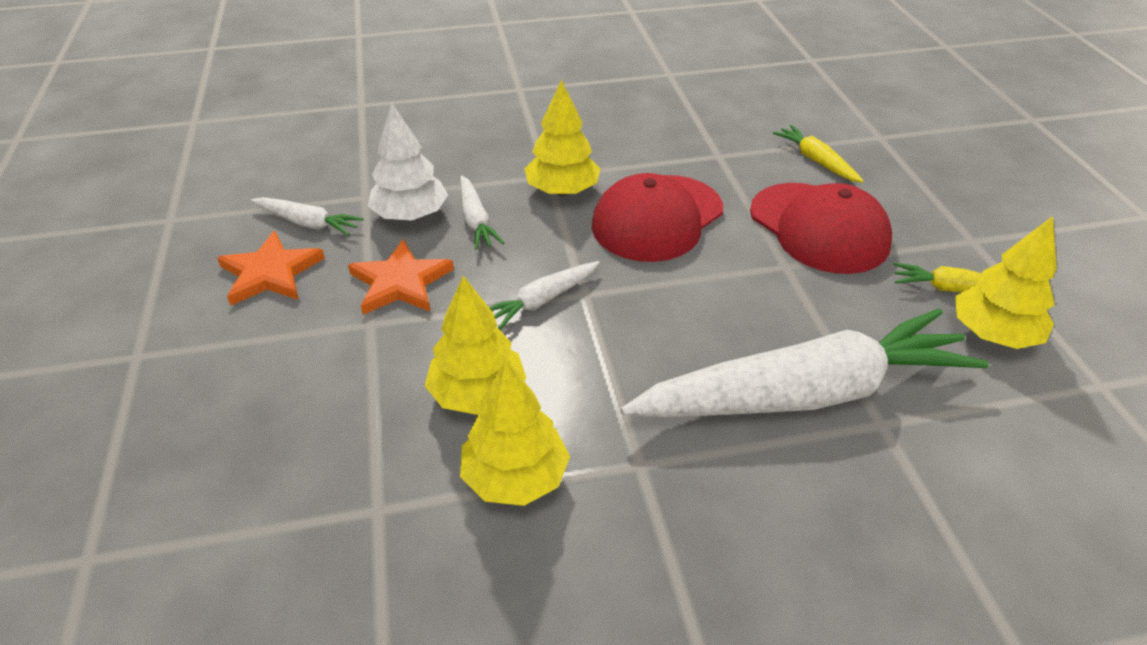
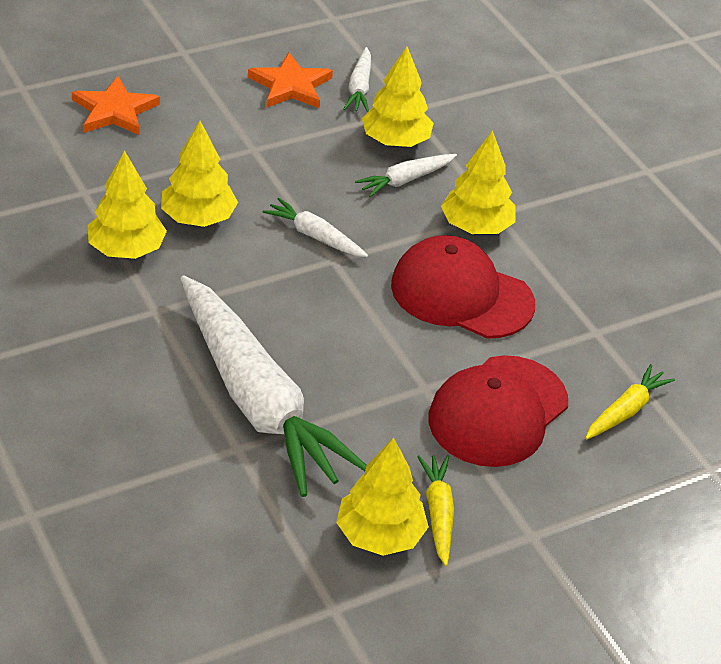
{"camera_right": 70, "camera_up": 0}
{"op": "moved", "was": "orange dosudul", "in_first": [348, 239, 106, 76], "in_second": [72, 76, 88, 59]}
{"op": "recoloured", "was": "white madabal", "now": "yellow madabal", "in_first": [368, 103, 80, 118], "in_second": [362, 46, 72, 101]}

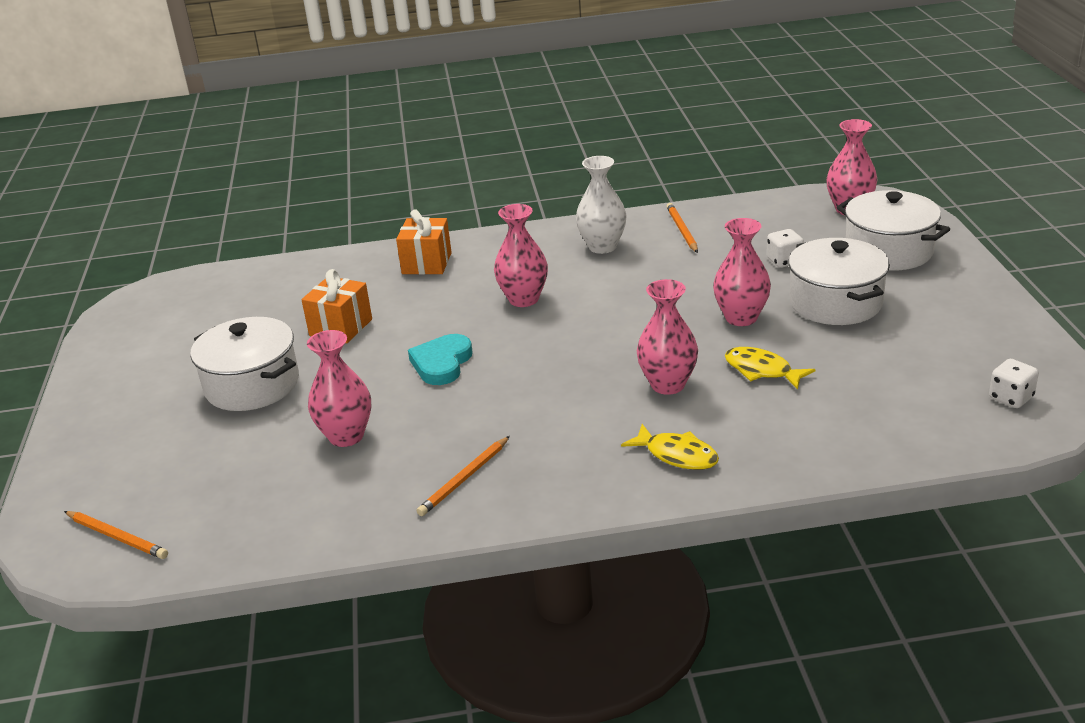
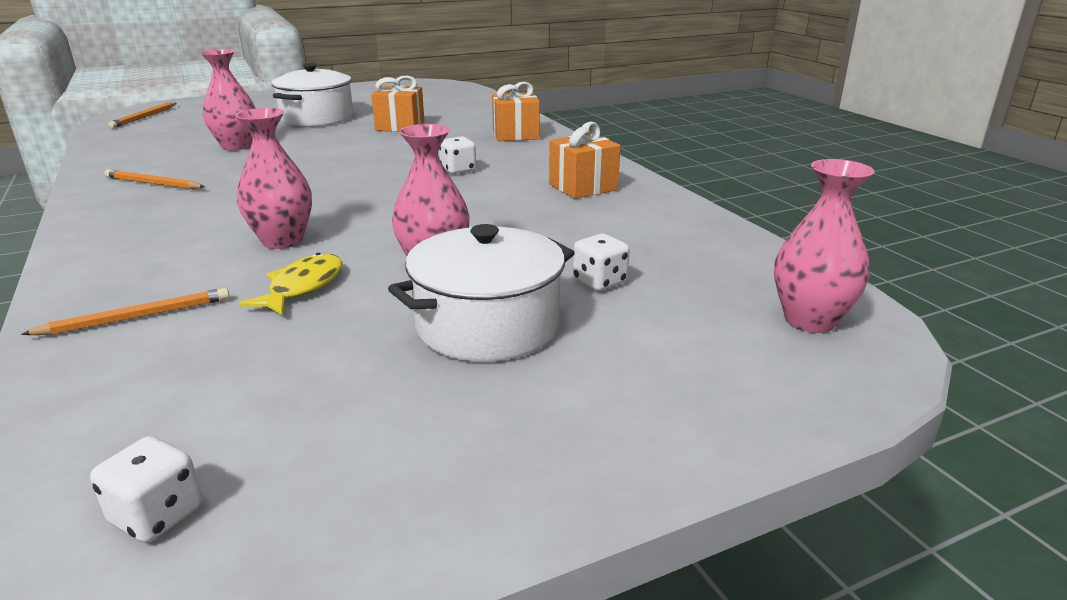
{"camera_right": 70, "camera_up": -5}
{"op": "removed", "was": "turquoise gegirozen", "in_first": [408, 334, 65, 51]}
{"op": "removed", "was": "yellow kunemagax", "in_first": [621, 424, 98, 46]}
{"op": "removed", "was": "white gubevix", "in_first": [836, 190, 114, 81]}
{"op": "moved", "was": "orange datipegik", "in_first": [666, 203, 32, 50], "in_second": [21, 288, 209, 47]}
{"op": "replaced", "was": "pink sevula", "now": "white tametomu", "in_first": [494, 204, 54, 103], "in_second": [439, 136, 37, 38]}
{"op": "replaced", "was": "white sevula", "now": "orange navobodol", "in_first": [576, 156, 51, 98], "in_second": [549, 122, 72, 77]}

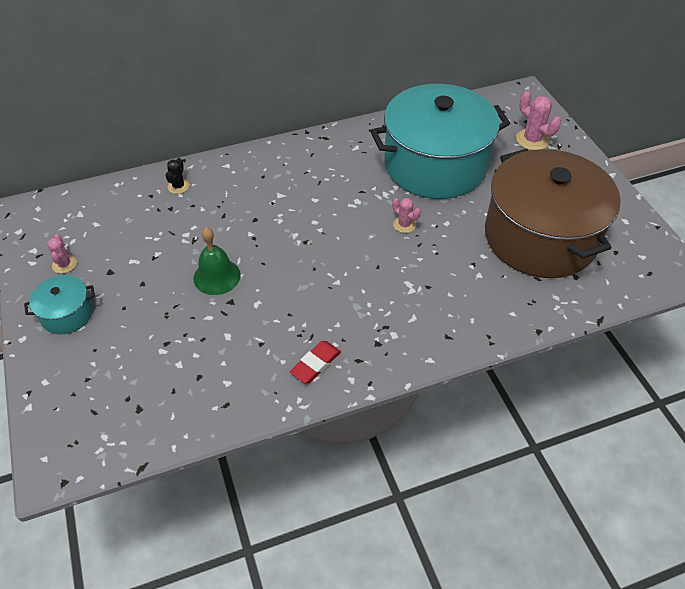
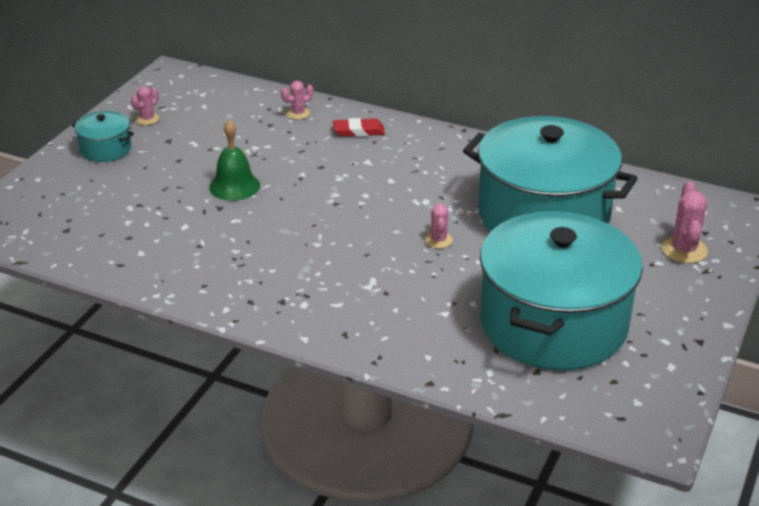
{"camera_right": 45, "camera_up": -15}
{"op": "moved", "was": "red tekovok", "in_first": [290, 341, 51, 42], "in_second": [333, 118, 52, 19]}
{"op": "recoloured", "was": "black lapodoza", "now": "pink lapodoza", "in_first": [166, 158, 24, 36], "in_second": [281, 81, 32, 39]}
{"op": "recoloured", "was": "brown gubevix", "now": "turquoise gubevix", "in_first": [485, 149, 136, 129], "in_second": [480, 211, 163, 159]}

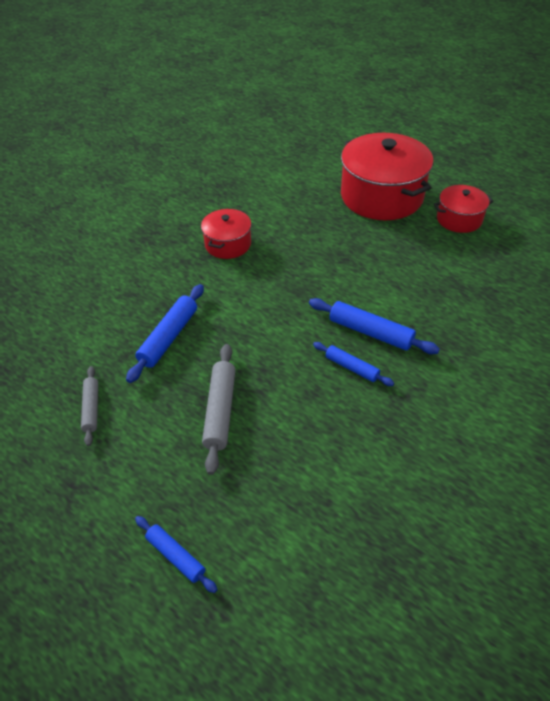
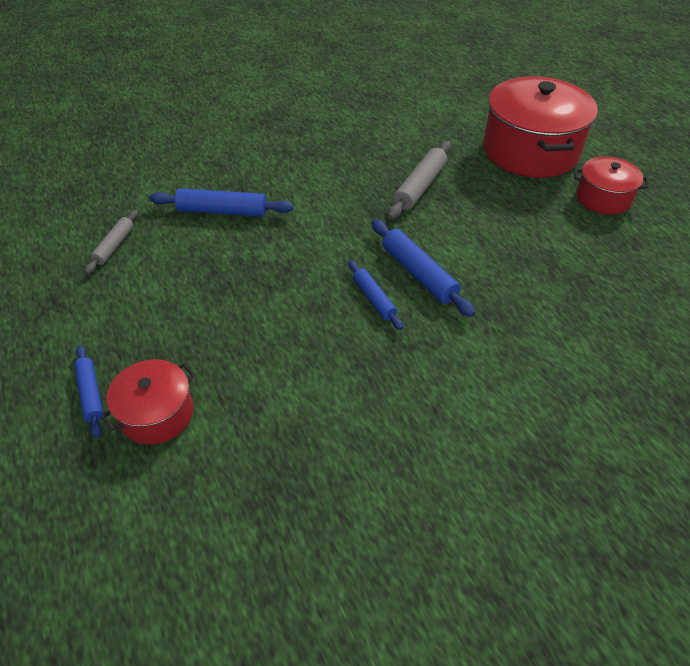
{"camera_right": 25, "camera_up": 0}
{"op": "moved", "was": "red gubevix", "in_first": [201, 209, 50, 50], "in_second": [101, 359, 95, 86]}
{"op": "moved", "was": "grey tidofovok", "in_first": [202, 344, 34, 131], "in_second": [388, 141, 63, 79]}
{"op": "turned", "was": "blue tidofovok", "in_first": [126, 284, 78, 99], "in_second": [149, 188, 144, 29], "clockwise": 45}

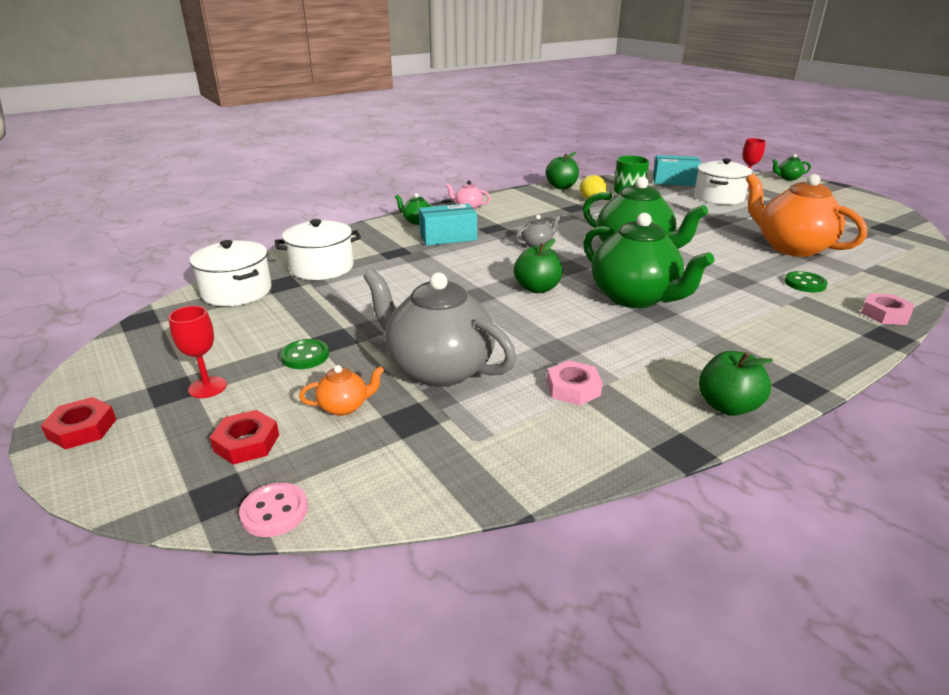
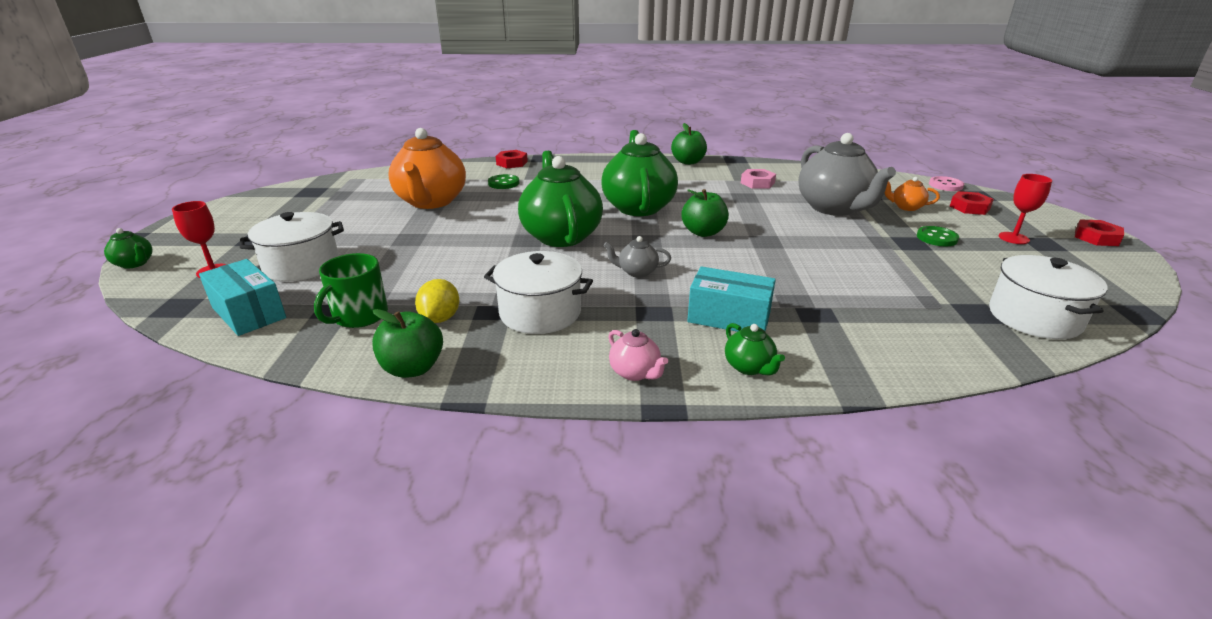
{"camera_right": -145, "camera_up": 0}
{"op": "moved", "was": "white gubevix", "in_first": [275, 219, 86, 61], "in_second": [484, 251, 109, 83]}
{"op": "recoloured", "was": "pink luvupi", "now": "red luvupi", "in_first": [861, 293, 54, 32], "in_second": [496, 150, 32, 18]}

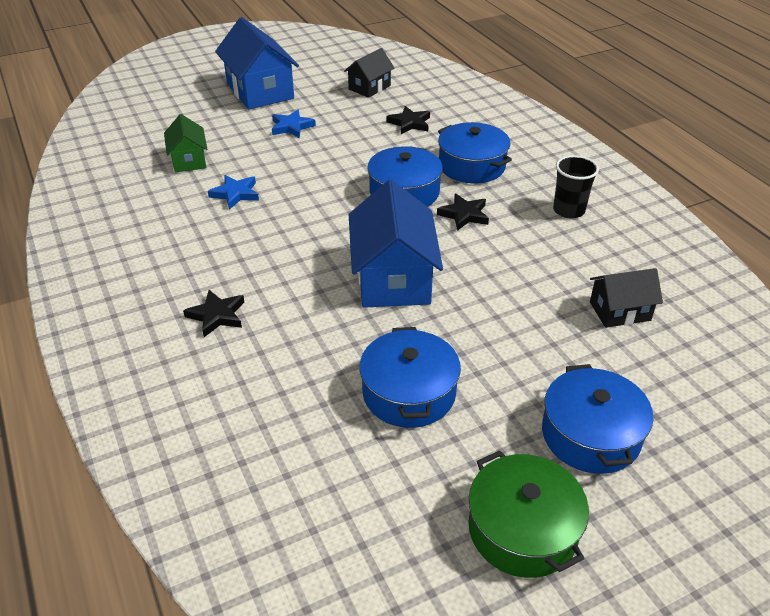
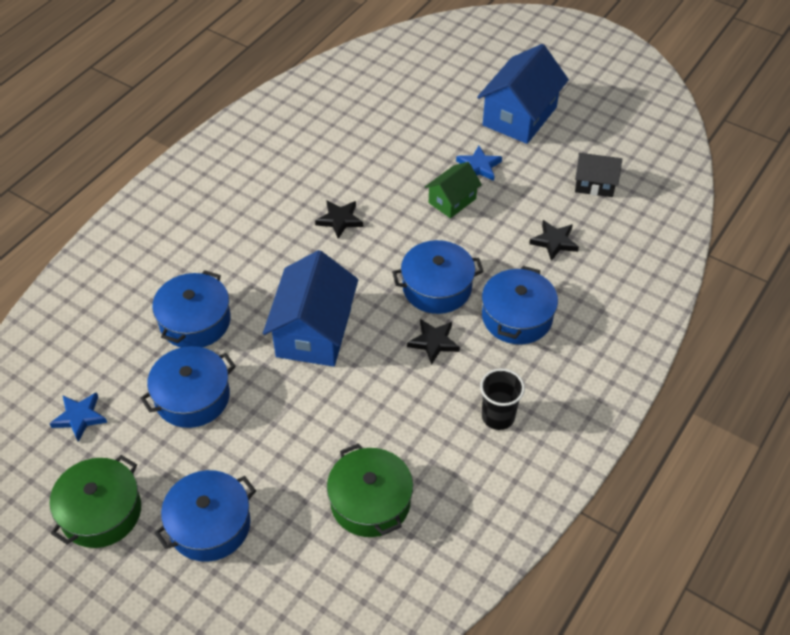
{"camera_right": 60, "camera_up": 10}
{"op": "added", "now": "blue gubevix", "in_second": [152, 270, 79, 78]}
{"op": "moved", "was": "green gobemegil", "in_first": [164, 114, 43, 59], "in_second": [425, 162, 57, 56]}
{"op": "moved", "was": "black dosudul", "in_first": [183, 290, 61, 47], "in_second": [315, 200, 48, 39]}
{"op": "moved", "was": "blue dosudul", "in_first": [208, 175, 51, 35], "in_second": [49, 392, 58, 50]}
{"op": "replaced", "was": "black gobemegil", "now": "green gubevix", "in_first": [590, 268, 73, 60], "in_second": [327, 443, 86, 94]}
{"op": "turned", "was": "blue gobemegil", "in_first": [349, 180, 94, 128], "in_second": [263, 250, 95, 117], "clockwise": -45}

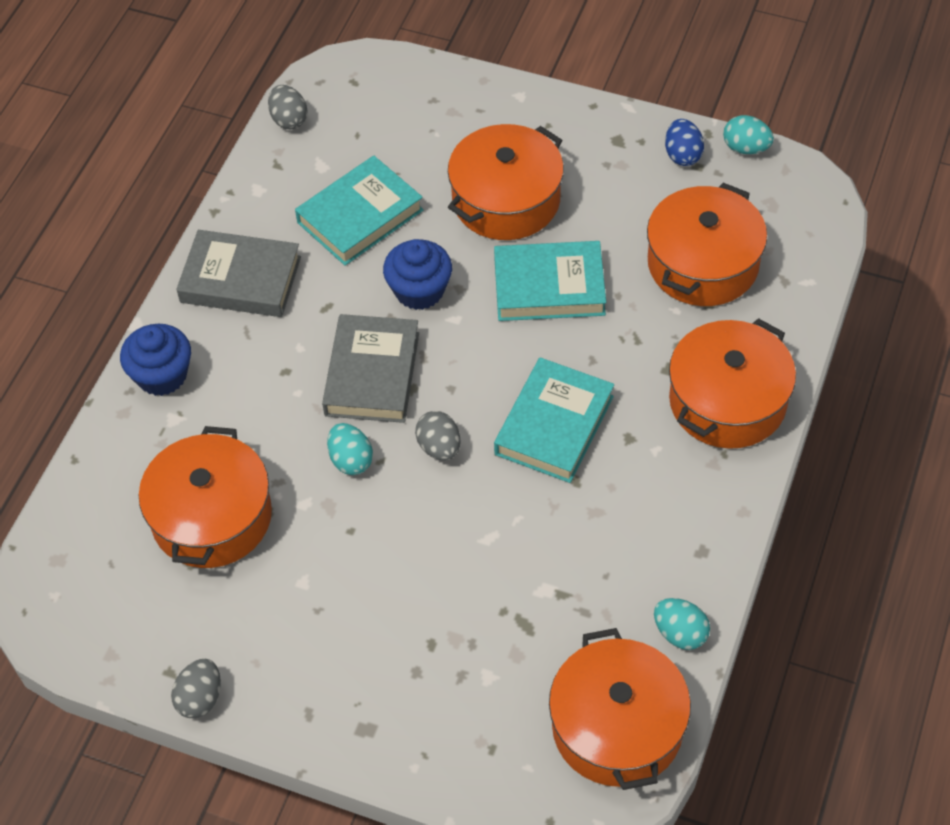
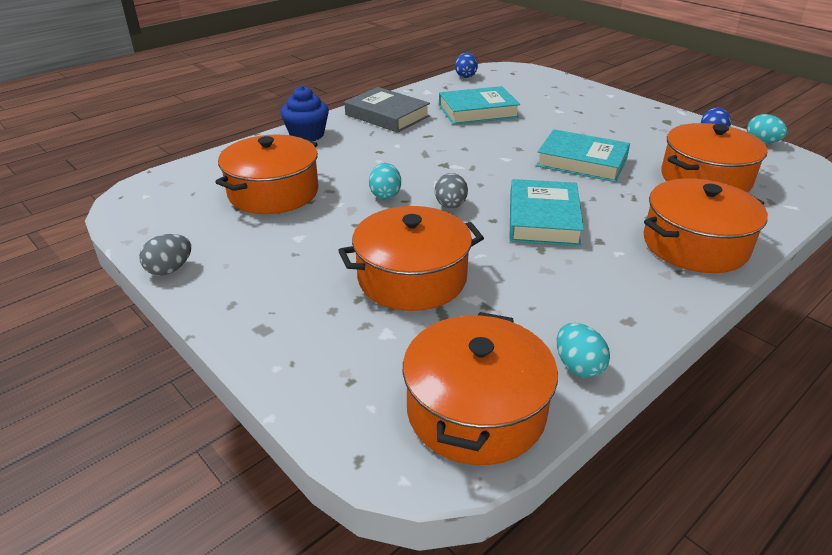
{"camera_right": 25, "camera_up": -20}
{"op": "removed", "was": "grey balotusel", "in_first": [322, 314, 97, 109]}
{"op": "removed", "was": "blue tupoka", "in_first": [383, 239, 69, 71]}
{"op": "moved", "was": "orange gubevix", "in_first": [448, 124, 116, 116], "in_second": [338, 206, 146, 105]}
{"op": "recoloured", "was": "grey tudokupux", "now": "blue tudokupux", "in_first": [268, 85, 40, 44], "in_second": [455, 52, 23, 26]}
{"op": "turned", "was": "turquoise balotusel", "in_first": [494, 357, 120, 126], "in_second": [510, 179, 74, 67], "clockwise": -45}

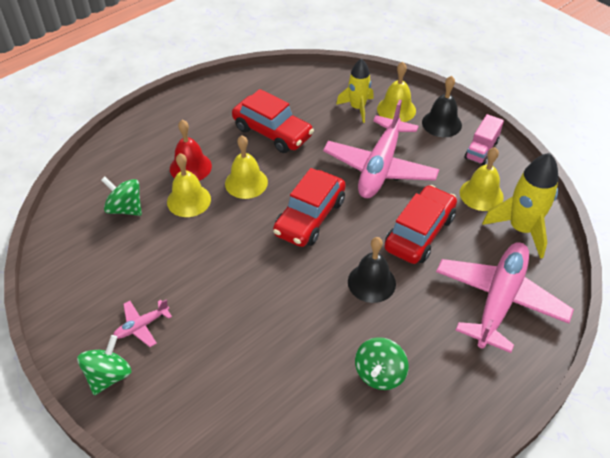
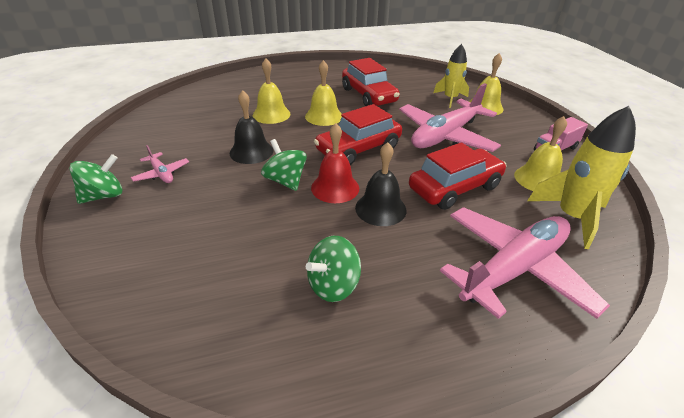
{"camera_right": 25, "camera_up": -10}
{"op": "moved", "was": "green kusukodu", "in_first": [101, 177, 41, 39], "in_second": [261, 139, 46, 52]}
{"op": "moved", "was": "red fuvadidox", "in_first": [170, 120, 42, 61], "in_second": [311, 123, 48, 80]}
{"op": "moved", "was": "black fuvadidox", "in_first": [422, 76, 40, 61], "in_second": [230, 90, 43, 74]}
{"op": "turned", "was": "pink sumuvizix", "in_first": [113, 299, 59, 48], "in_second": [130, 145, 59, 38], "clockwise": -120}

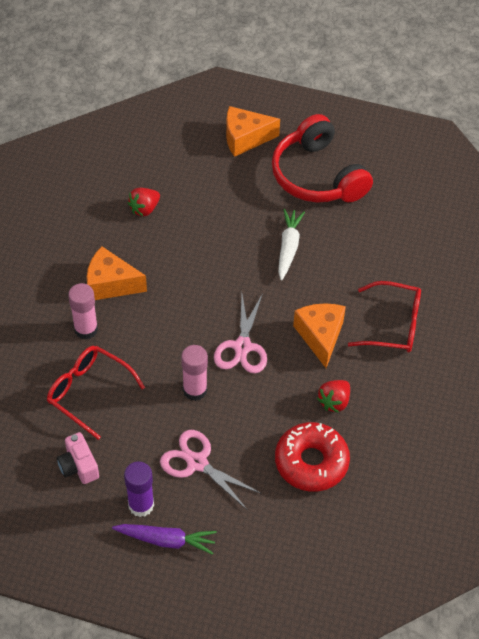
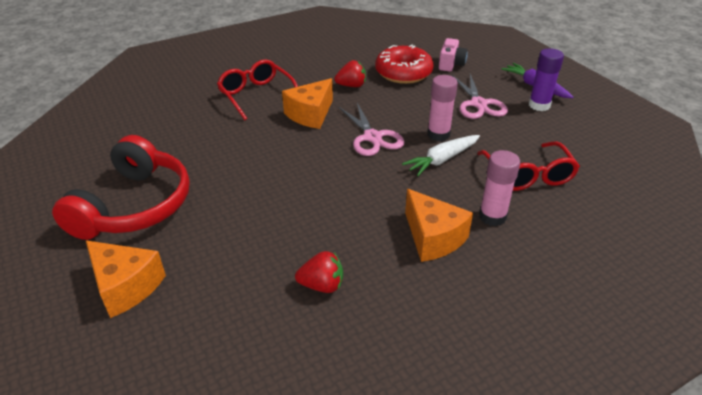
{"camera_right": -135, "camera_up": -15}
{"op": "moved", "was": "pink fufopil", "in_first": [57, 432, 42, 52], "in_second": [439, 38, 29, 34]}
{"op": "moved", "was": "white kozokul", "in_first": [278, 209, 27, 72], "in_second": [402, 135, 78, 41]}
{"op": "turned", "was": "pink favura", "in_first": [214, 293, 53, 80], "in_second": [338, 103, 67, 53], "clockwise": 105}

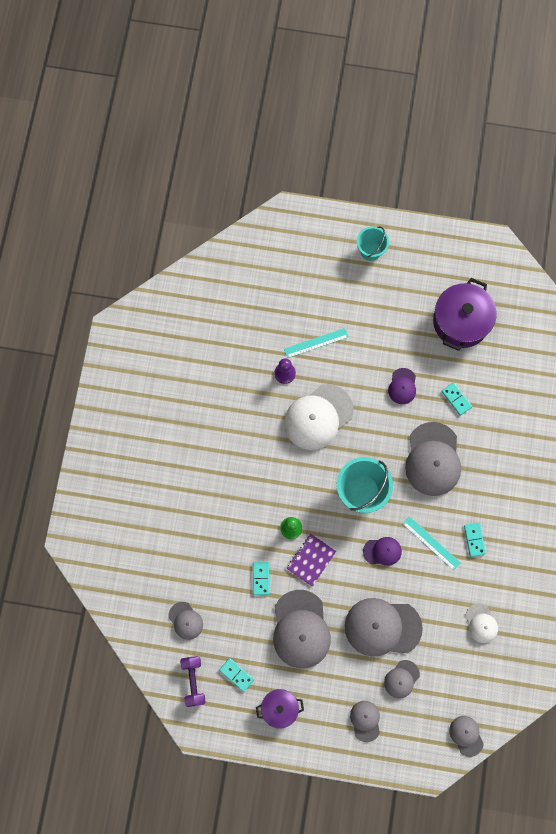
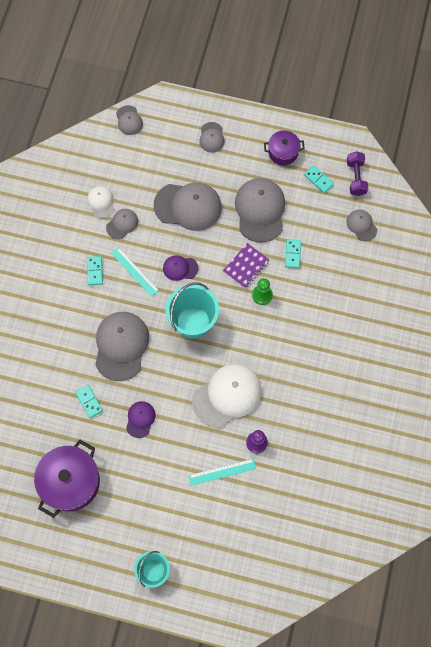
{"camera_right": -175, "camera_up": -5}
{"op": "moved", "was": "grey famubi", "in_first": [384, 660, 36, 38], "in_second": [106, 209, 32, 30]}

